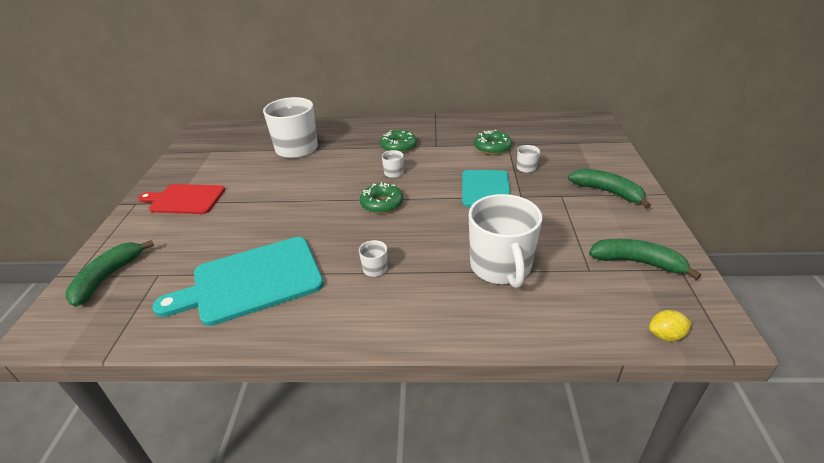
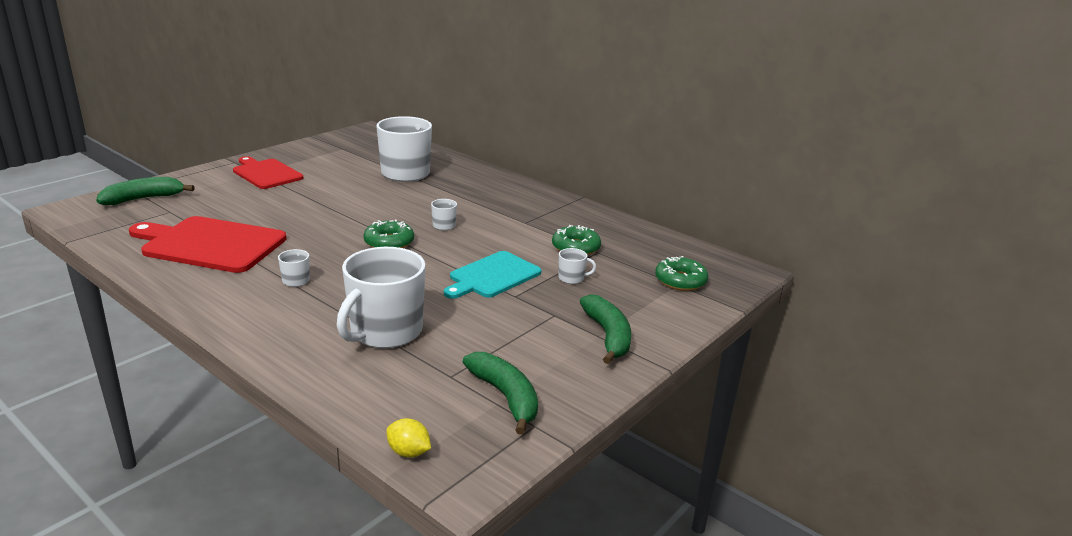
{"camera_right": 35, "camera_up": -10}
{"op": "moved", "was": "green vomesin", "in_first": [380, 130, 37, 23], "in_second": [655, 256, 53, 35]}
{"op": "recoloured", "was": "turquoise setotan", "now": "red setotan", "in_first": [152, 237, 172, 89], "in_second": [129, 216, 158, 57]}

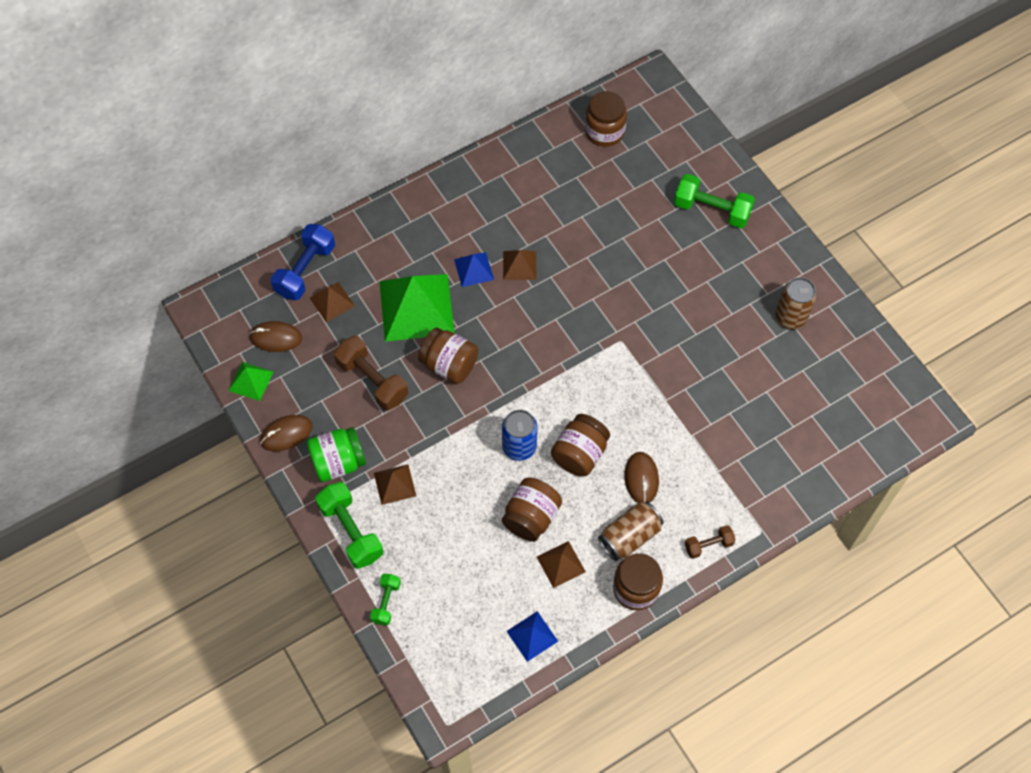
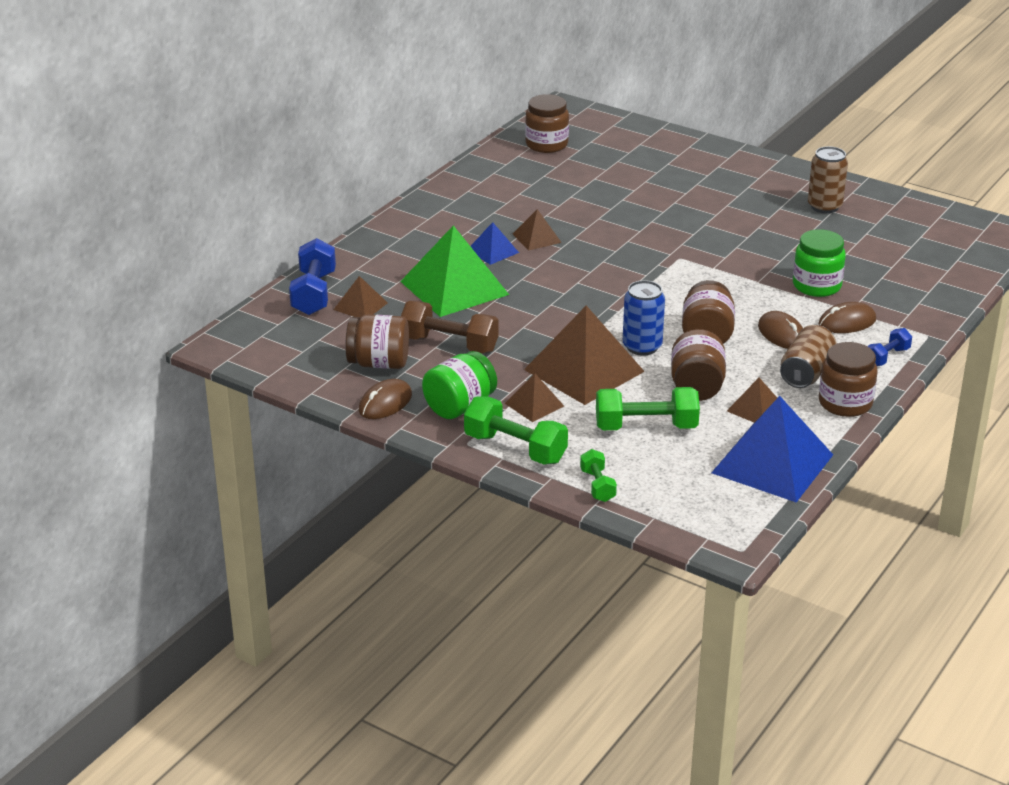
{"camera_right": -25, "camera_up": -30}
{"op": "removed", "was": "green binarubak", "in_first": [228, 362, 45, 39]}
{"op": "added", "now": "brown binarubak", "in_second": [524, 305, 121, 100]}
{"op": "added", "now": "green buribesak", "in_second": [793, 229, 53, 68]}
{"op": "moved", "was": "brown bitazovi", "in_first": [249, 321, 53, 31], "in_second": [819, 302, 57, 31]}
{"op": "moved", "was": "brown buribesak", "in_first": [418, 328, 61, 56], "in_second": [345, 314, 64, 55]}
{"op": "moved", "was": "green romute", "in_first": [674, 174, 81, 55], "in_second": [596, 387, 104, 43]}
{"op": "recoloured", "was": "brown romute", "now": "blue romute", "in_first": [685, 525, 51, 34], "in_second": [867, 328, 45, 38]}
{"op": "resized", "was": "blue binarubak", "in_first": [506, 611, 52, 51], "in_second": [711, 396, 122, 106], "ratio": 2.06}

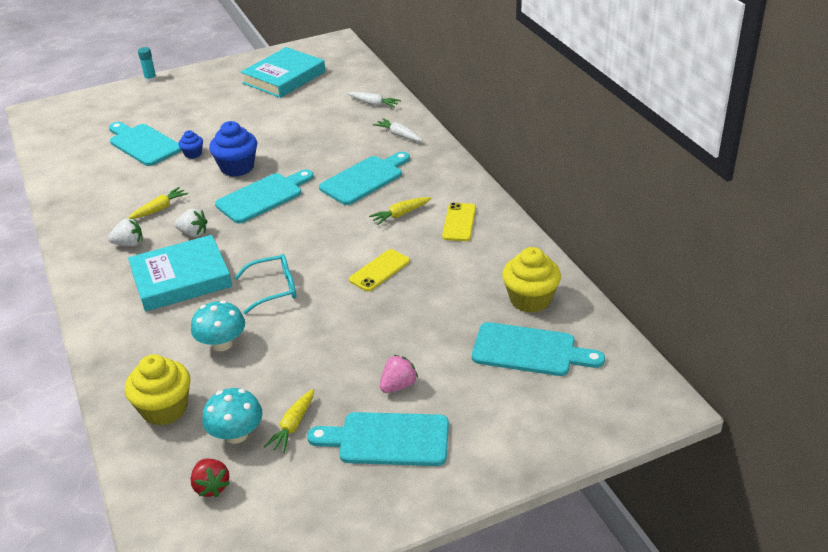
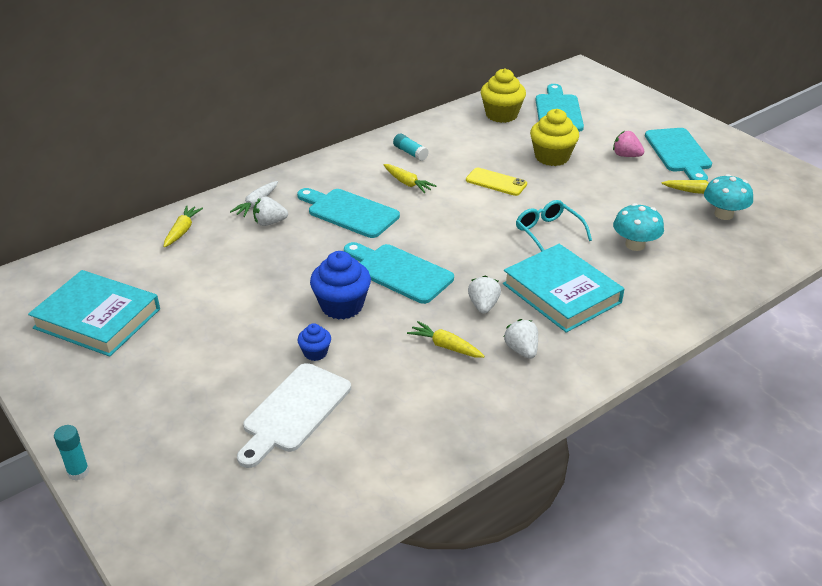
{"camera_right": -105, "camera_up": 0}
{"op": "removed", "was": "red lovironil", "in_first": [191, 459, 39, 38]}
{"op": "added", "now": "white lovironil", "in_second": [253, 196, 35, 30]}
{"op": "moved", "was": "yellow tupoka", "in_first": [125, 354, 65, 72], "in_second": [530, 109, 49, 57]}
{"op": "replaced", "was": "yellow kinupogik", "now": "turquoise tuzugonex", "in_first": [442, 203, 34, 38], "in_second": [393, 134, 35, 27]}
{"op": "recoloured", "was": "turquoise setotan", "now": "white setotan", "in_first": [109, 122, 73, 44], "in_second": [237, 363, 114, 105]}
{"op": "recoloured", "was": "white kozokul", "now": "yellow kozokul", "in_first": [348, 92, 53, 16], "in_second": [163, 205, 40, 42]}

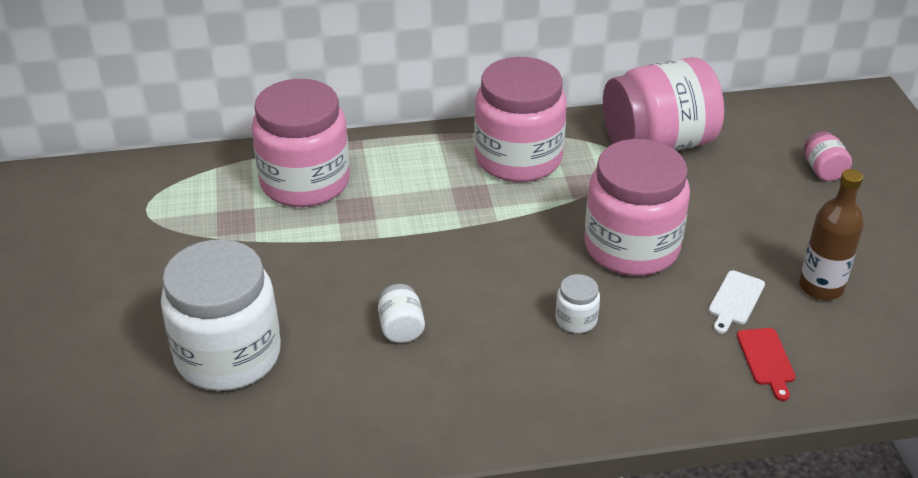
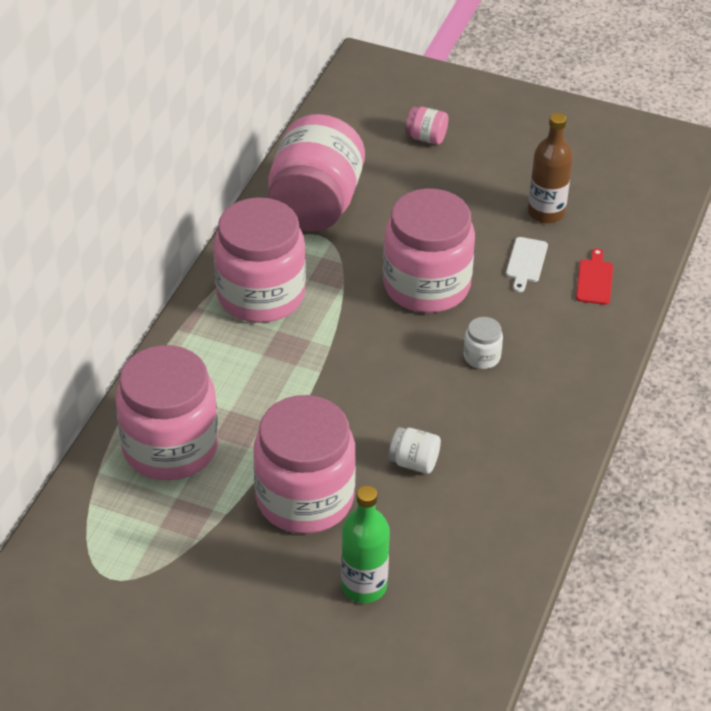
{"camera_right": -60, "camera_up": 5}
{"op": "added", "now": "pink buribesak", "in_second": [253, 395, 103, 138]}
{"op": "replaced", "was": "white buribesak", "now": "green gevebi", "in_first": [161, 239, 120, 152], "in_second": [341, 485, 49, 118]}
{"op": "turned", "was": "white setotan", "in_first": [709, 270, 56, 63], "in_second": [506, 237, 42, 55], "clockwise": 45}
{"op": "turned", "was": "red setotan", "in_first": [737, 328, 59, 73], "in_second": [576, 248, 37, 57], "clockwise": -105}

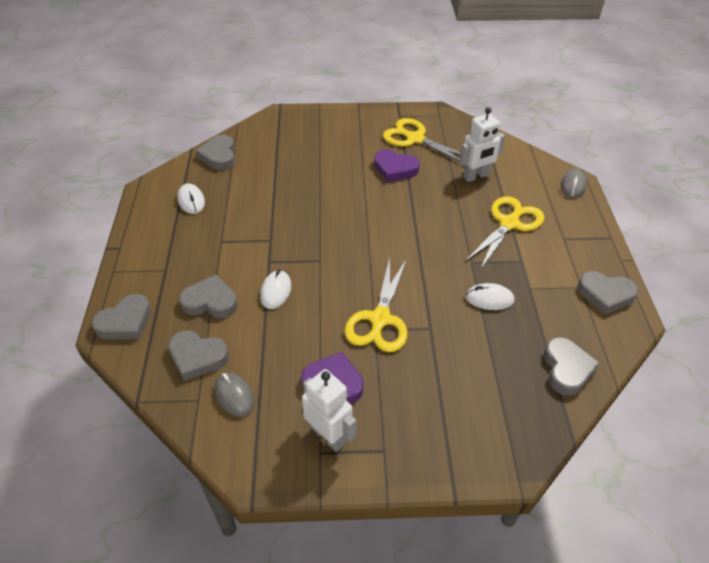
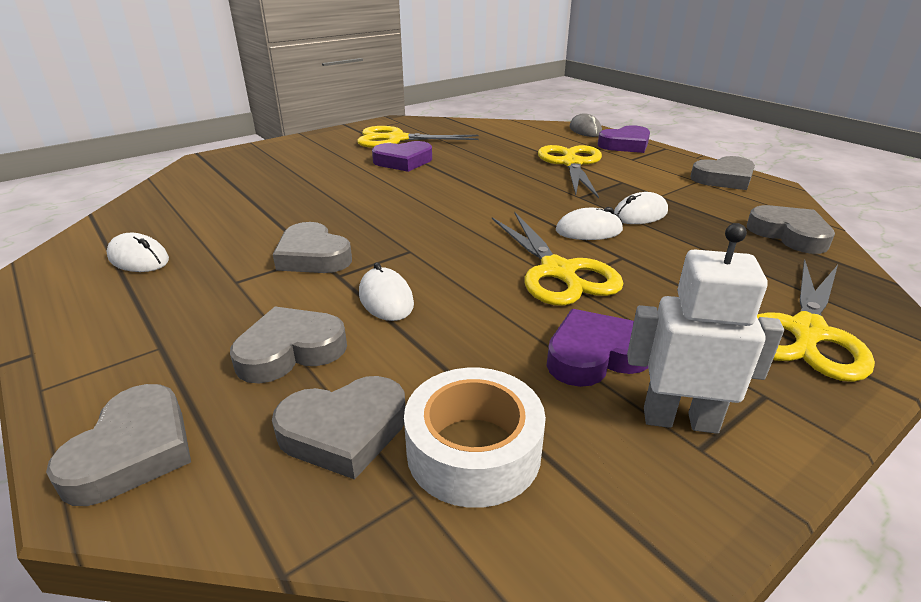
{"camera_right": -35, "camera_up": -15}
{"op": "removed", "was": "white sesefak", "in_first": [460, 107, 45, 75]}
{"op": "added", "now": "white bitazovi", "in_second": [556, 207, 67, 33]}
{"op": "added", "now": "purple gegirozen", "in_second": [598, 125, 52, 28]}
{"op": "added", "now": "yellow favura", "in_second": [757, 259, 118, 123]}
{"op": "moved", "was": "grey gegirozen", "in_first": [196, 135, 39, 35], "in_second": [273, 222, 79, 51]}
{"op": "replaced", "was": "grey bitazovi", "now": "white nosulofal", "in_first": [215, 372, 39, 45], "in_second": [404, 368, 142, 140]}

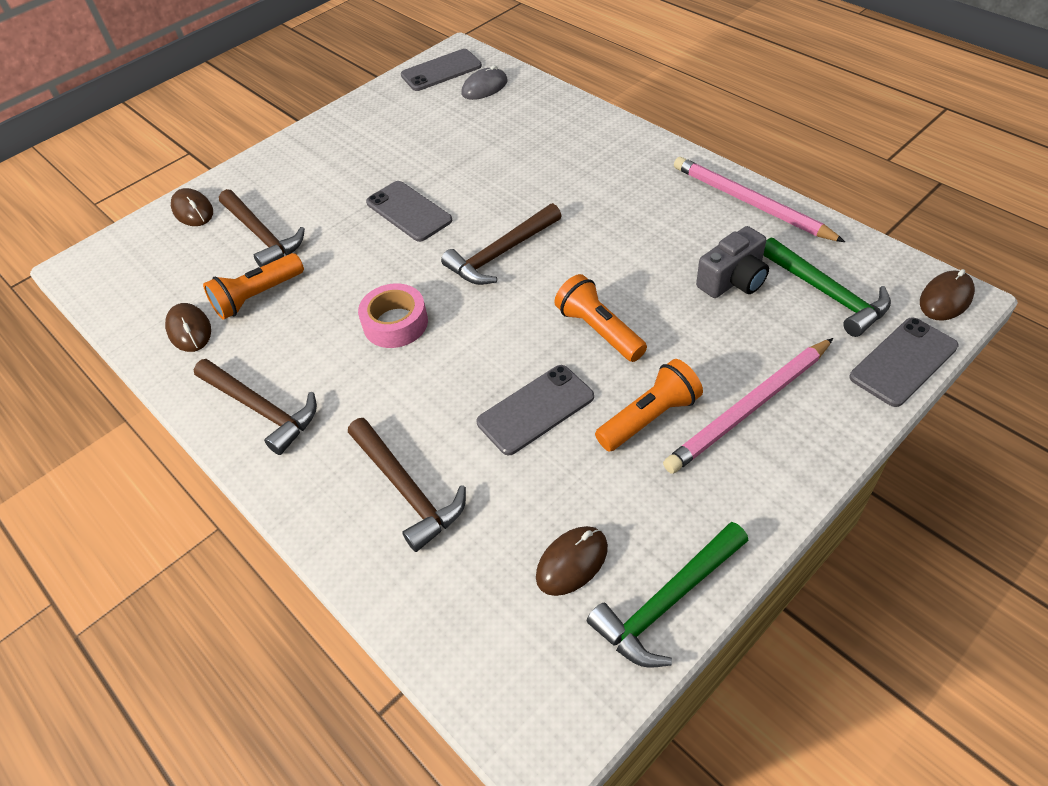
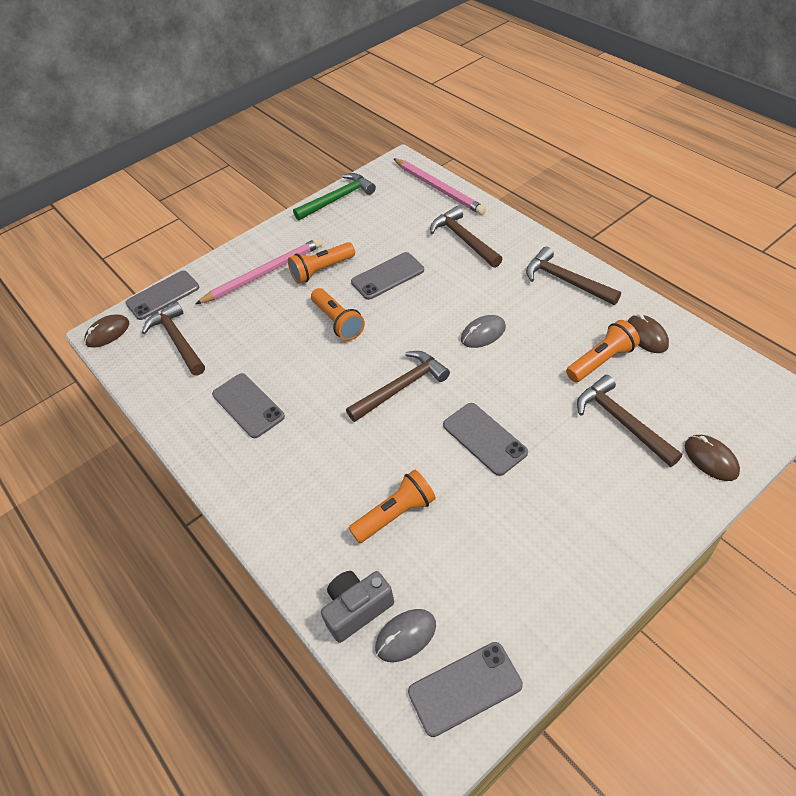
{"camera_right": -175, "camera_up": 0}
{"op": "removed", "was": "brown bitazovi", "in_first": [536, 526, 72, 70]}
{"op": "added", "now": "grey kinupogik", "in_second": [212, 373, 73, 65]}
{"op": "added", "now": "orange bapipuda", "in_second": [349, 470, 87, 73]}
{"op": "moved", "was": "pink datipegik", "in_first": [674, 157, 171, 85], "in_second": [393, 158, 93, 57]}
{"op": "moved", "was": "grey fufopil", "in_first": [696, 226, 73, 72], "in_second": [321, 571, 73, 72]}
{"op": "replaced", "was": "pink nosulofal", "now": "grey bitazovi", "in_first": [358, 283, 70, 65], "in_second": [461, 315, 45, 33]}
{"op": "recoloured", "was": "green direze", "now": "brown direze", "in_first": [763, 238, 128, 99], "in_second": [142, 302, 63, 73]}

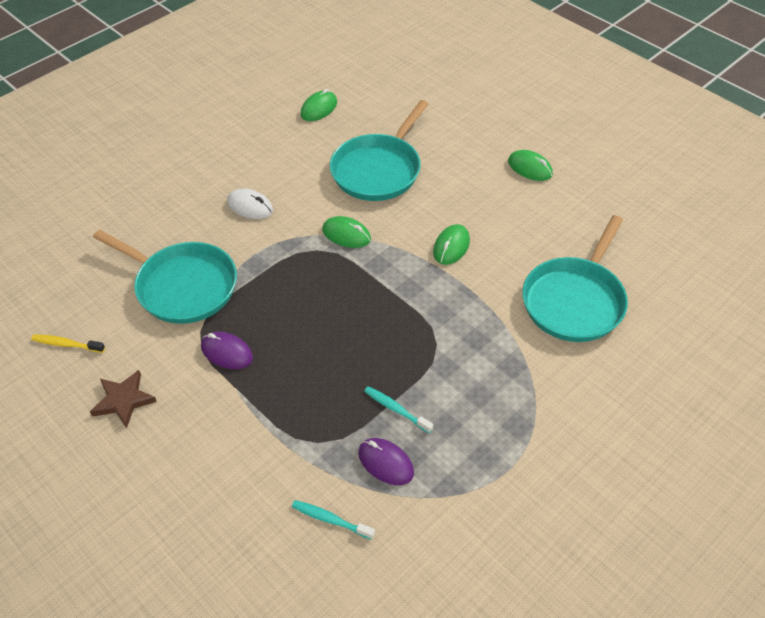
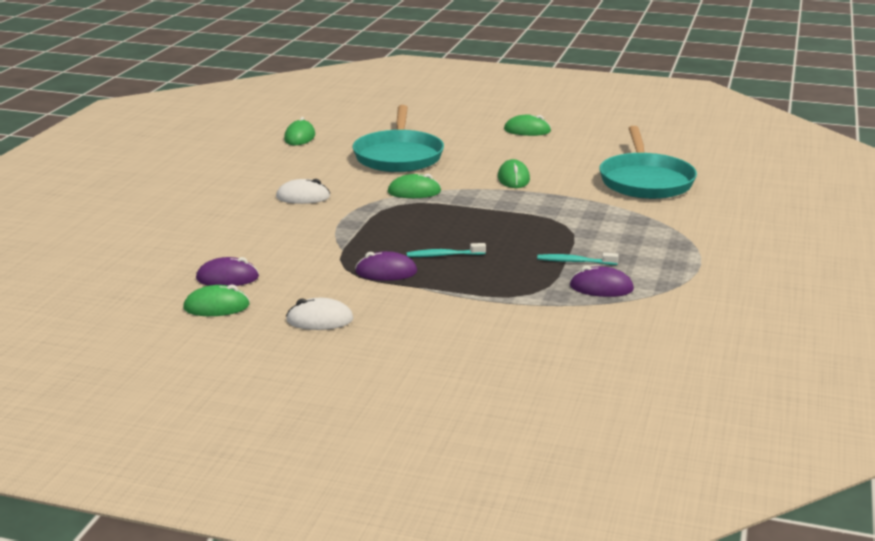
{"camera_right": -30, "camera_up": -25}
{"op": "removed", "was": "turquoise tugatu", "in_first": [93, 230, 144, 94]}
{"op": "added", "now": "purple bitazovi", "in_second": [196, 257, 63, 29]}
{"op": "moved", "was": "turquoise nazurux", "in_first": [292, 500, 83, 40], "in_second": [407, 243, 79, 14]}
{"op": "replaced", "was": "yellow nazurux", "now": "green bitazovi", "in_first": [31, 334, 74, 19], "in_second": [183, 284, 67, 32]}
{"op": "replaced", "was": "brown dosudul", "now": "white bitazovi", "in_first": [90, 370, 67, 58], "in_second": [286, 298, 67, 32]}

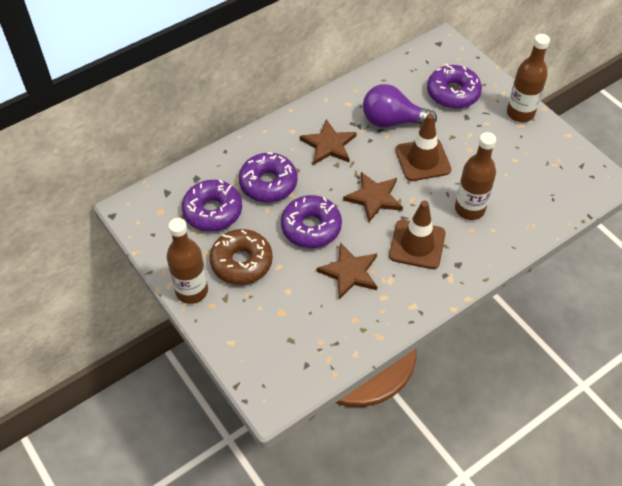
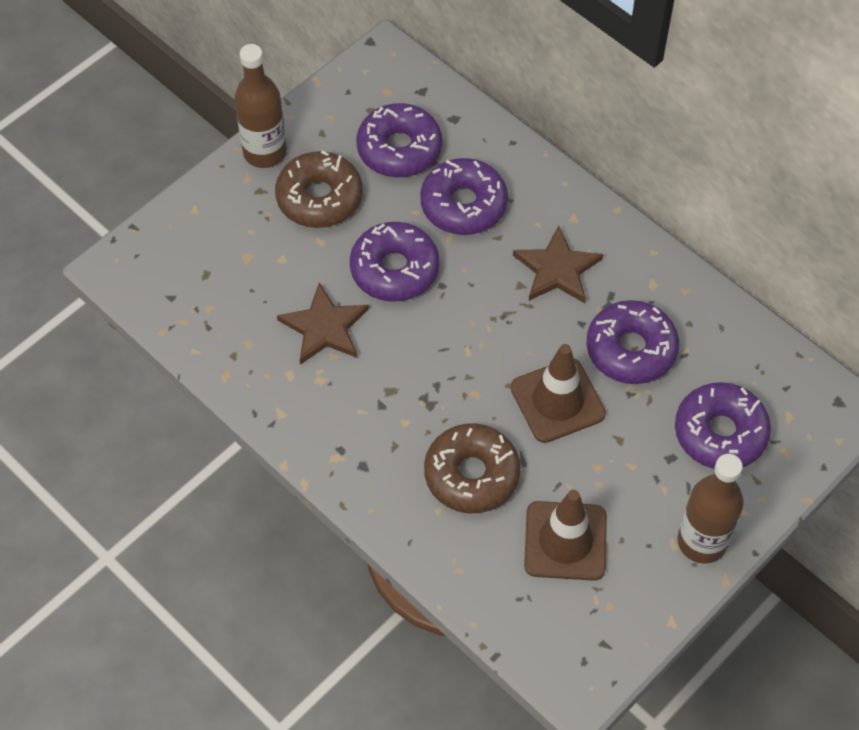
{"camera_right": 80, "camera_up": 5}
{"op": "removed", "was": "brown dosudul", "in_first": [343, 172, 60, 50]}
{"op": "moved", "was": "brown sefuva", "in_first": [389, 200, 57, 69], "in_second": [524, 490, 83, 91]}
{"op": "replaced", "was": "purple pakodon", "now": "purple vomesin", "in_first": [363, 84, 74, 43], "in_second": [586, 300, 93, 84]}
{"op": "replaced", "was": "brown gevebi", "now": "brown vomesin", "in_first": [455, 132, 41, 88], "in_second": [424, 423, 96, 90]}

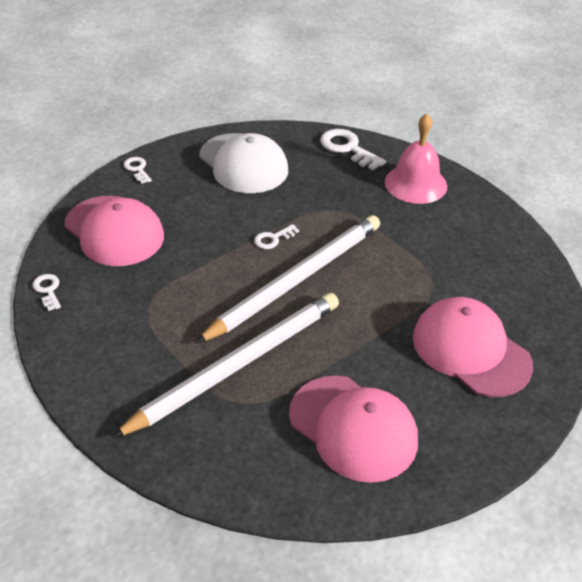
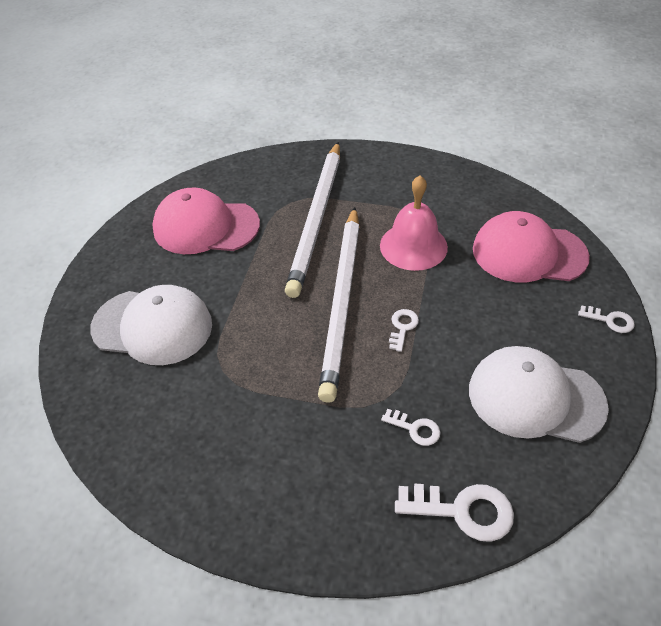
{"camera_right": 145, "camera_up": 5}
{"op": "moved", "was": "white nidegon", "in_first": [32, 274, 29, 37], "in_second": [381, 409, 60, 37]}
{"op": "moved", "was": "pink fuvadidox", "in_first": [385, 114, 62, 90], "in_second": [380, 175, 68, 96]}
{"op": "recoloured", "was": "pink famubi", "now": "white famubi", "in_first": [413, 297, 120, 100], "in_second": [90, 285, 122, 80]}

